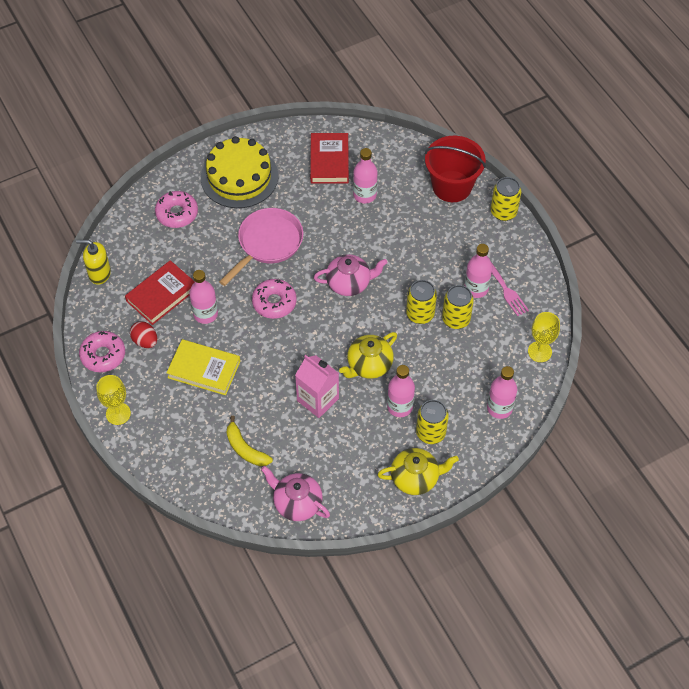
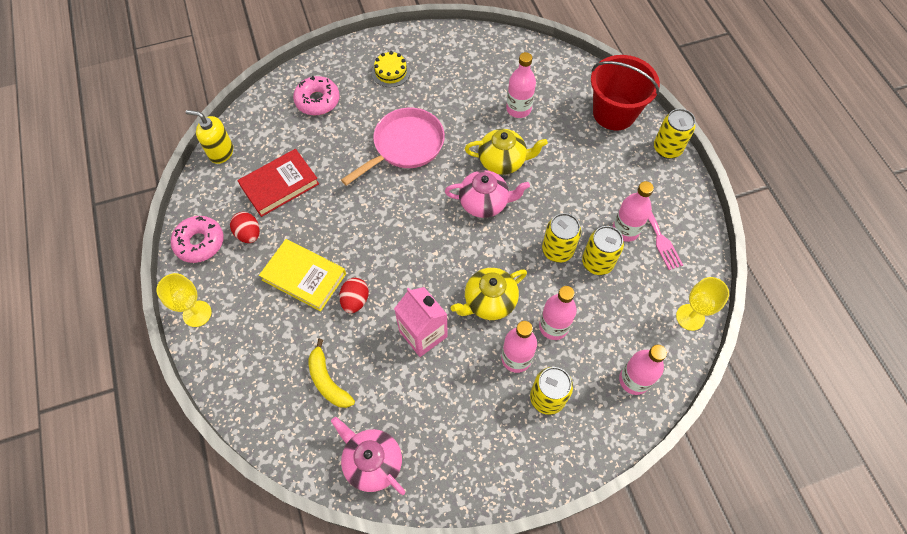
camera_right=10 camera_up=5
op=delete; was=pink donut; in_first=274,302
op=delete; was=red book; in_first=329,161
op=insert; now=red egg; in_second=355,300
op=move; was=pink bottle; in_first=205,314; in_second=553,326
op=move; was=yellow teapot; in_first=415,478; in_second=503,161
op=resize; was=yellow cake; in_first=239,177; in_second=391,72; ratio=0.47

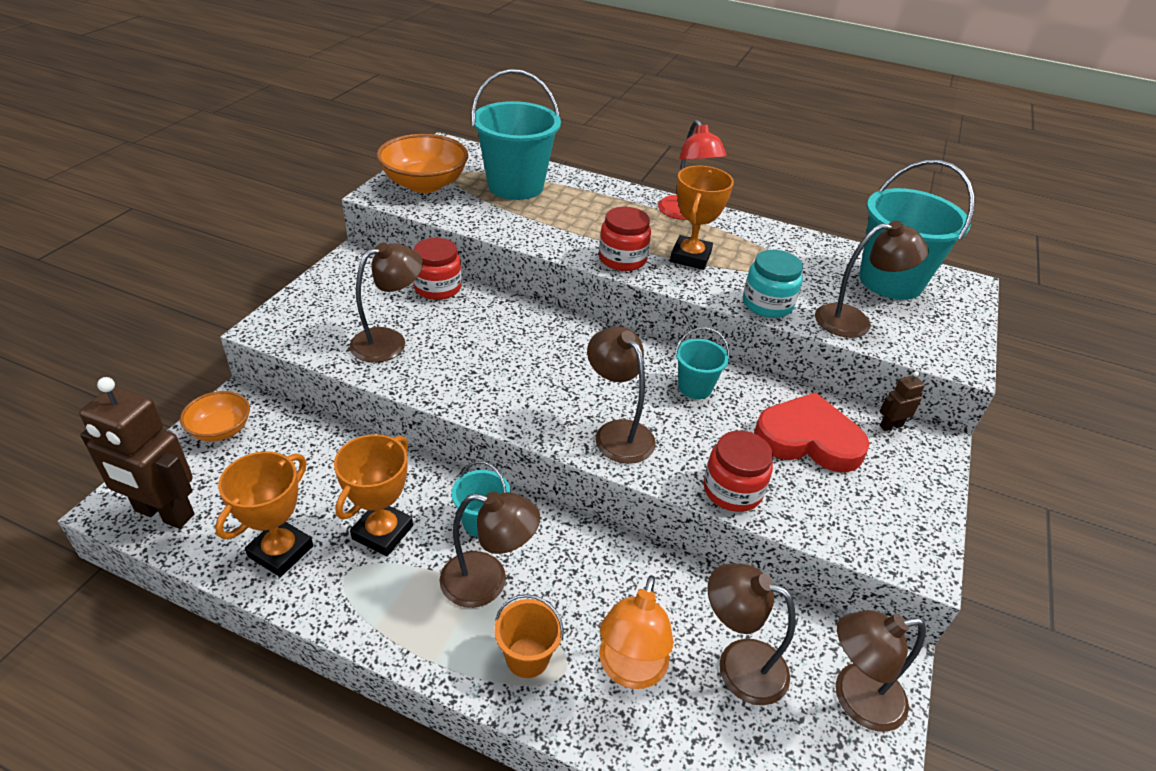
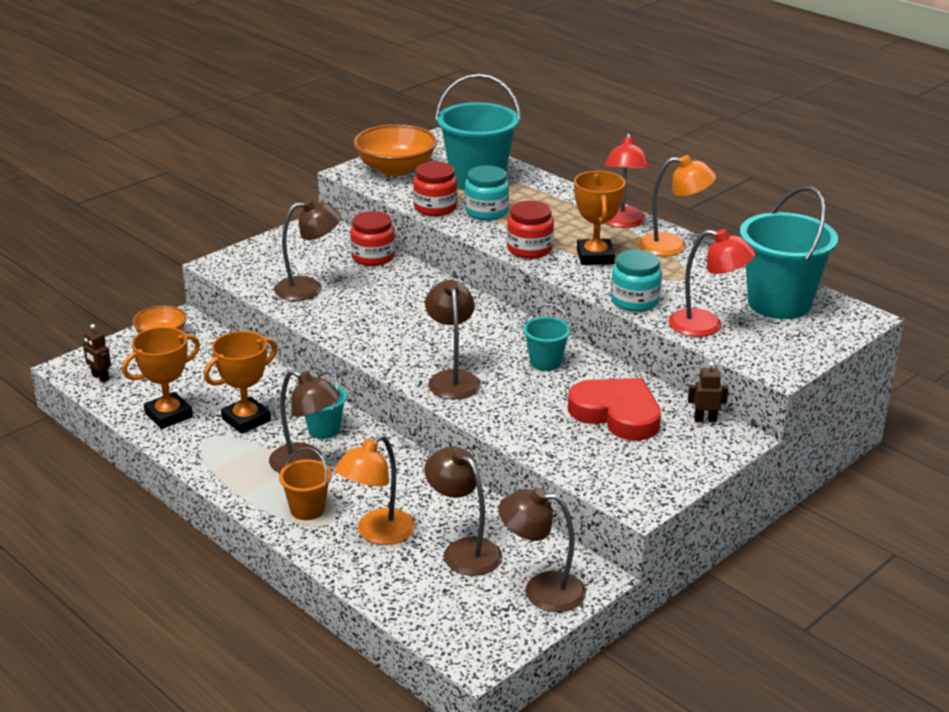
camera_right=25 camera_up=-10
op=insert; now=turquoise jar; in_second=486,212
op=insert; now=orange lamp; in_second=672,246
op=move; was=red jar; in_first=732,490; in_second=435,208
op=recolor; was=brown lamp; now=red lamp; in_first=854,321; in_second=706,326
op=rotate; was=orange trophy; in_first=690,257; in_second=595,257; clockwise=-45
op=resize; was=brown robot; in_first=164,513; in_second=100,378; ratio=0.44

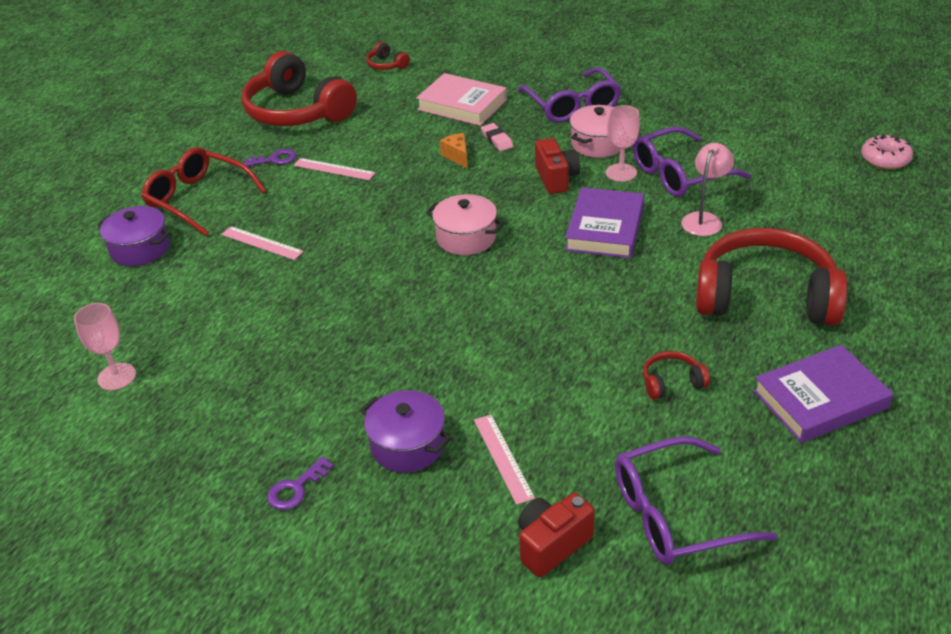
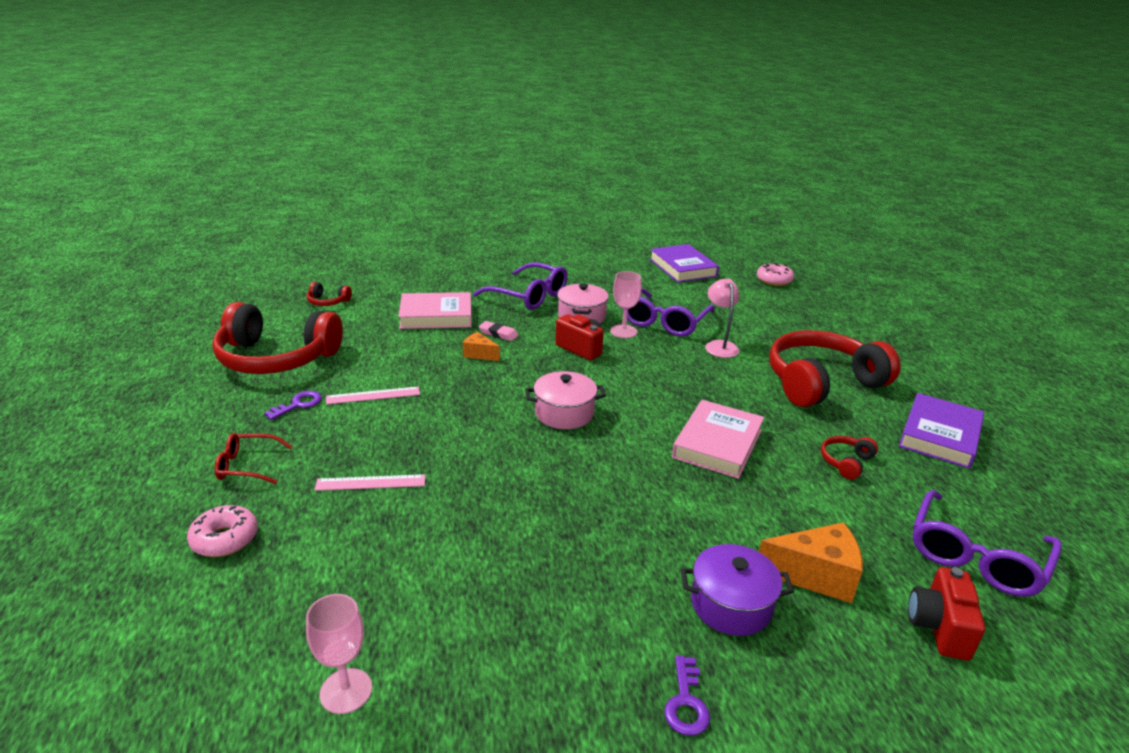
camera_right=-40 camera_up=-10
op=insert; now=pink book; in_second=717,444
op=move; was=purple book; in_first=605,228; in_second=682,268
op=replace; was=purple pot; now=pink donut; in_first=140,249; in_second=225,539
op=replace; was=pink ruler; now=orange cheese; in_first=503,458; in_second=815,575
op=resize; was=red glasses; in_first=198,199; in_second=247,466; ratio=0.58

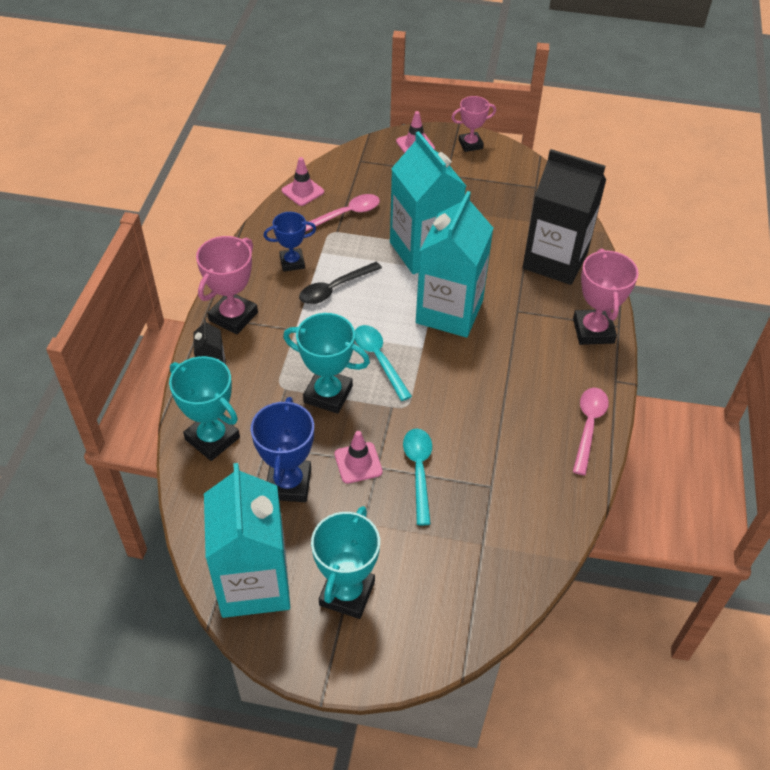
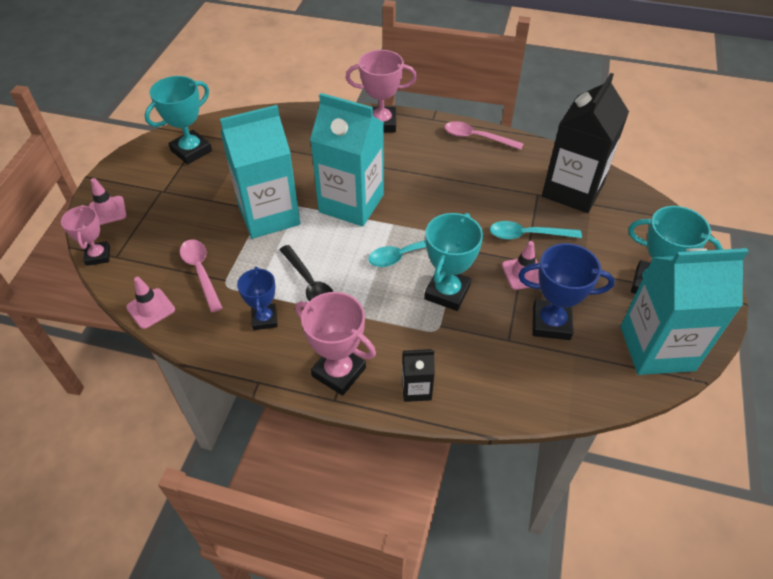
camera_right=-85 camera_up=0
op=move; was=turquoise trophy; in_first=212,438; in_second=191,151
op=move; was=pink trophy; in_first=470,144; in_second=98,256
op=move; was=black carton; in_first=555,260; in_second=572,190

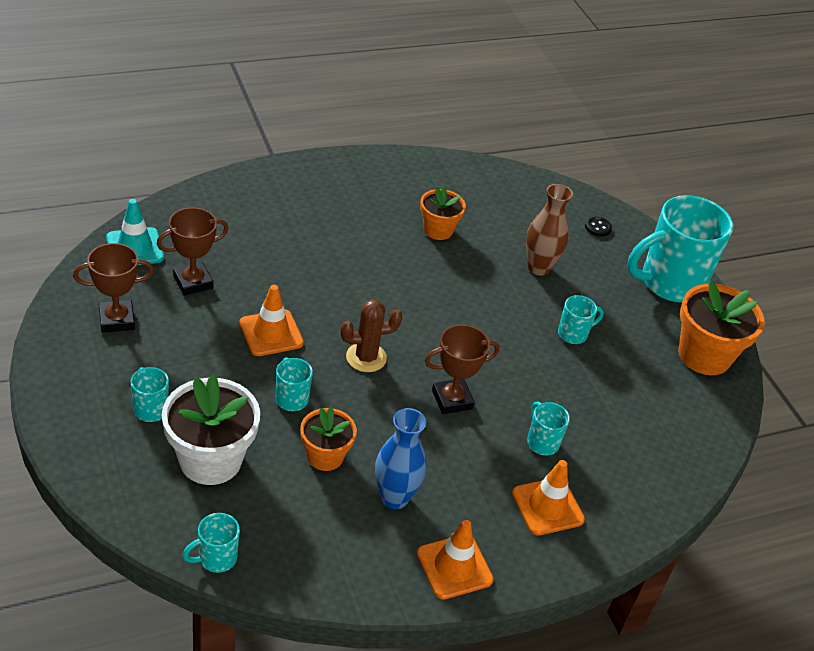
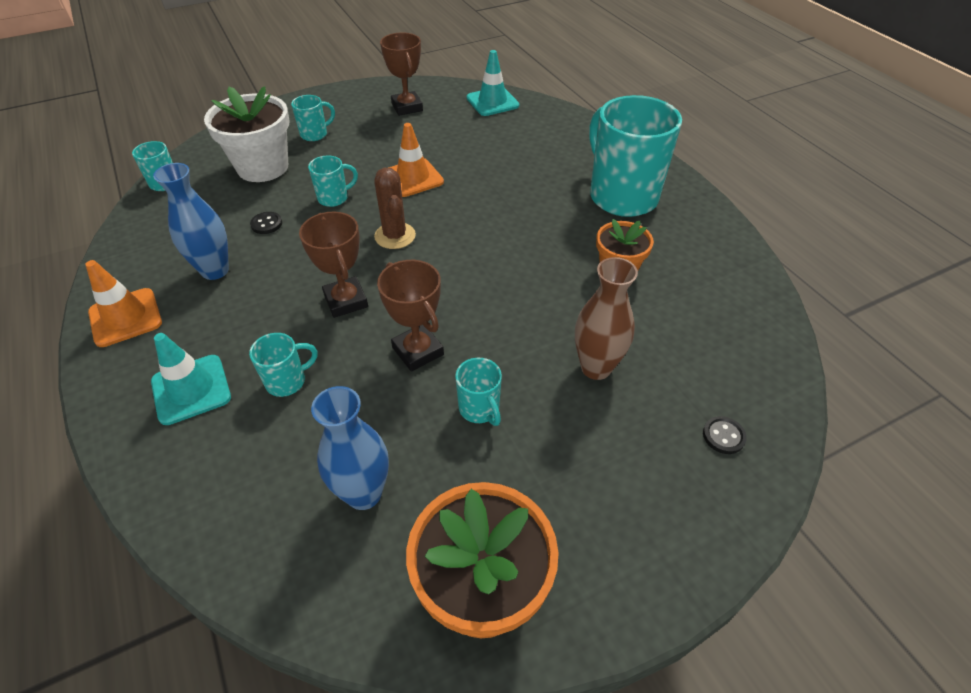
camera_right=90 camera_up=5
op=insert; now=blue vase; in_second=364,493
op=move; was=brown trophy; in_first=193,282; in_second=418,351
op=move; was=turquoise mug; in_first=669,283; in_second=621,196
op=replace; was=orange flower pot; now=black button; in_first=325,456; in_second=266,224
op=recolor; was=orange traffic cone; now=turquoise traffic cone; in_first=547,506; in_second=191,389

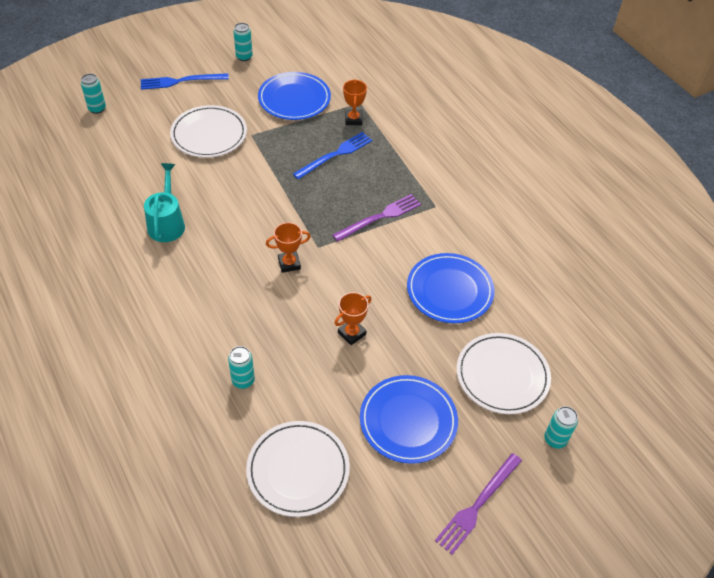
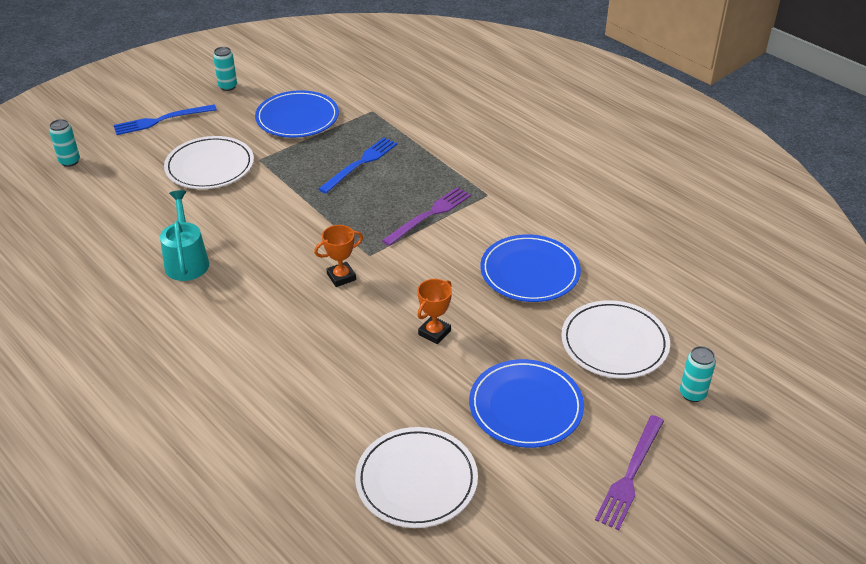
camera_right=-10 camera_up=-10
op=delete; was=turquoise can; in_first=243,380
op=delete; was=orange trophy; in_first=353,119

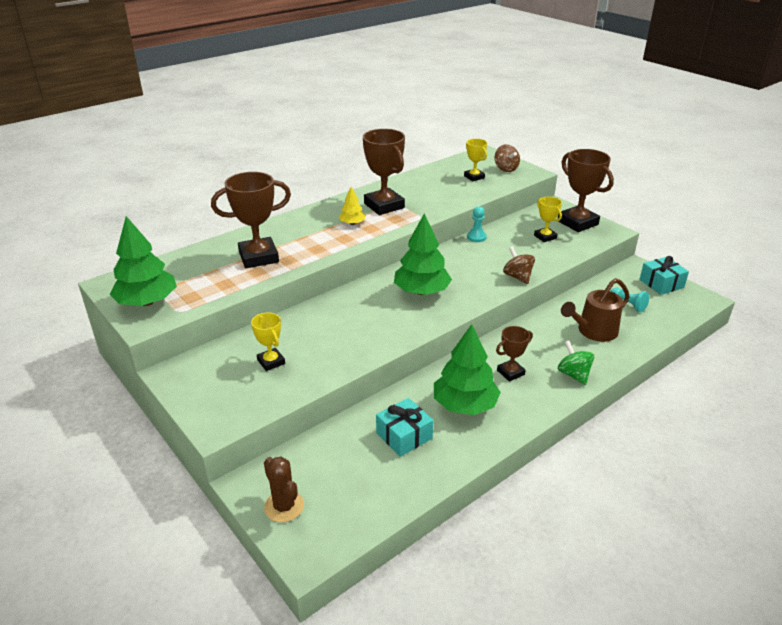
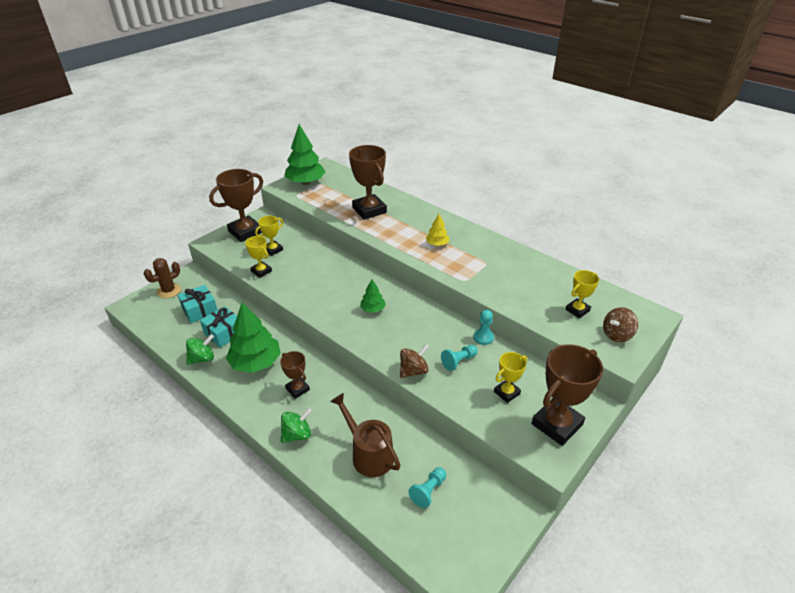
camera_right=80 camera_up=5
op=insert; now=green spinning top; in_second=202,358
op=insert; now=yellow trophy; in_second=261,271
op=insert; now=turquoise pawn; in_second=458,361
op=move; was=brown trophy; in_first=384,206; in_second=245,232
op=move; was=turquoise gift; in_first=661,283; in_second=200,310
op=resize; was=green tree; in_first=422,291; in_second=373,309; ratio=0.5

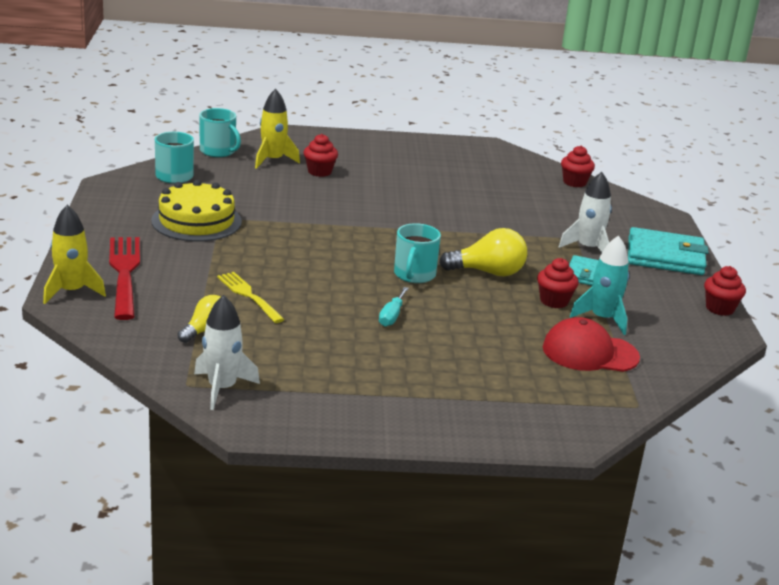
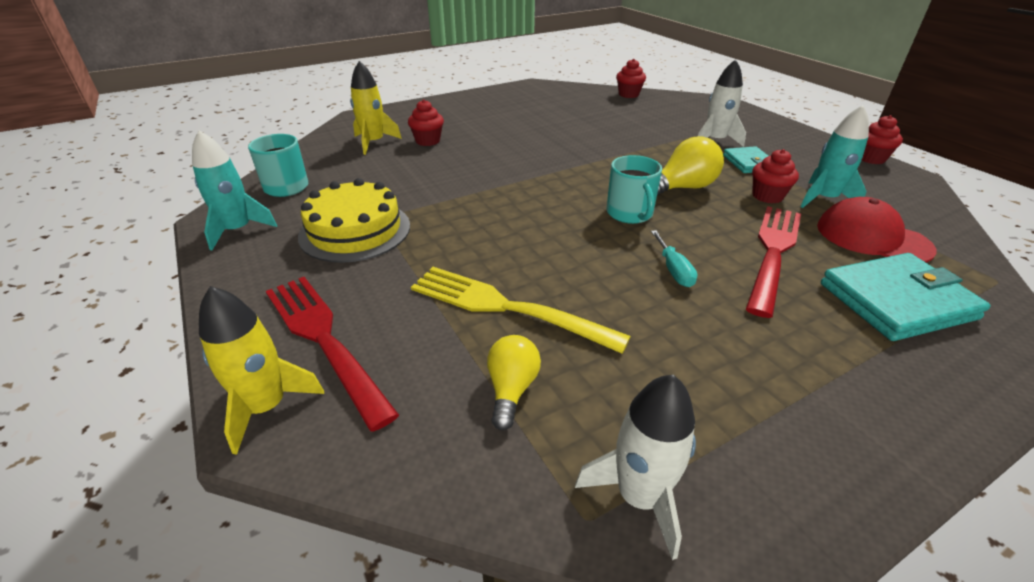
camera_right=-25 camera_up=10
op=delete; was=turquoise mug; in_first=218,151
op=insert; now=turquoise rocket; in_second=238,230
op=insert; now=red fork; in_second=773,252
op=move; was=turquoise wallet; in_first=665,256; in_second=896,301
op=rotate; was=red cap; in_first=590,352; in_second=872,237; clockwise=60
op=resize; was=yellow fork; in_first=249,296; in_second=506,307; ratio=1.57

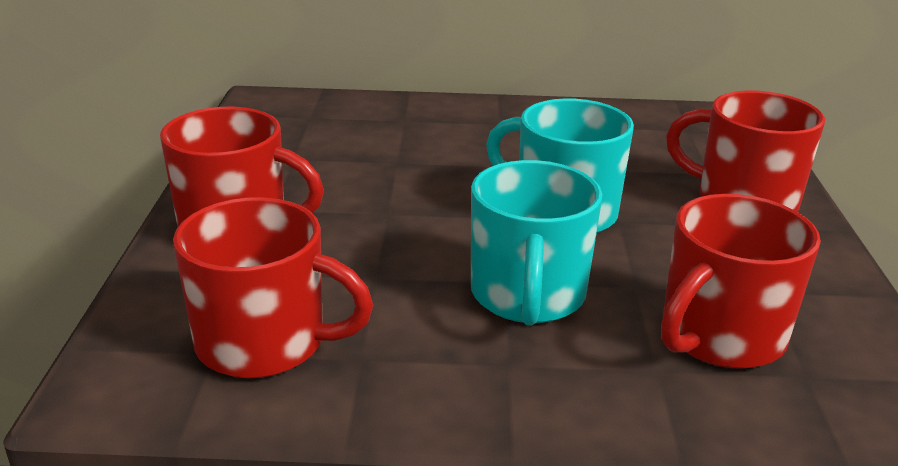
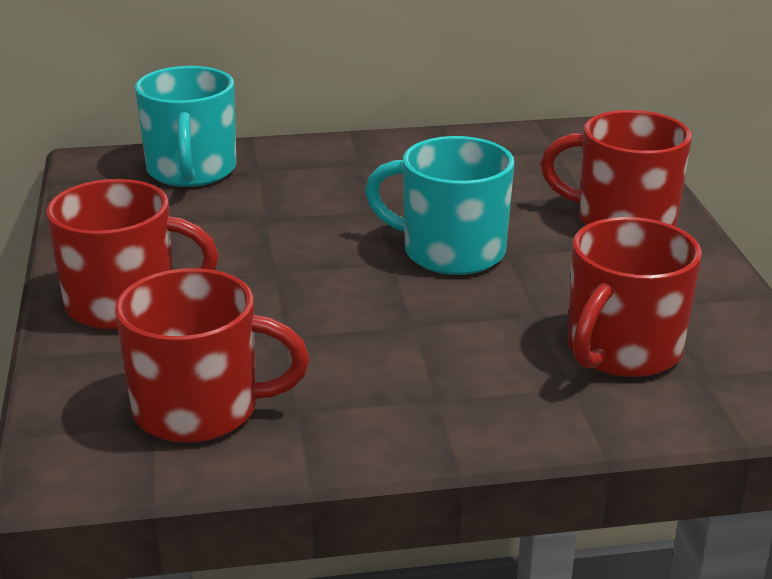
camera_right=-10 camera_up=0
op=move; was=turquoise mug; in_first=527,295; in_second=191,171

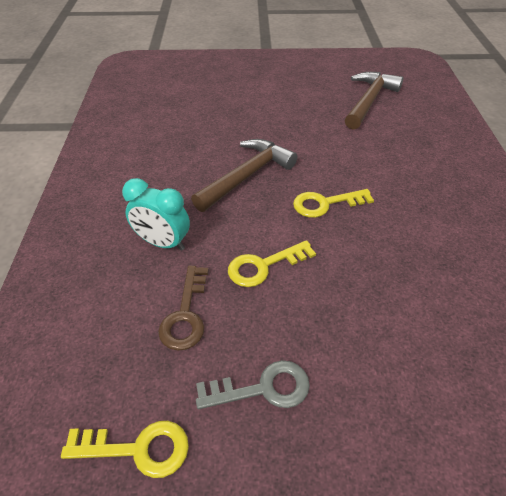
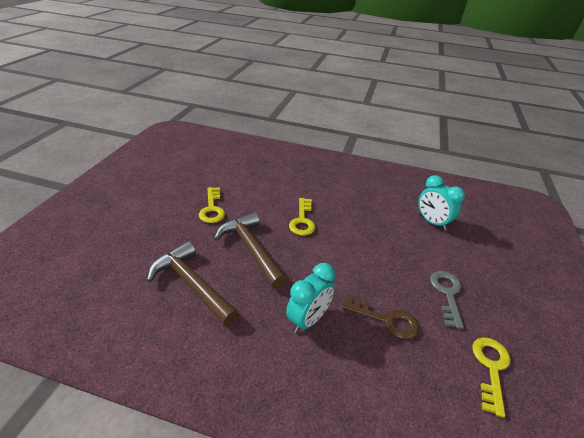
camera_right=-75 camera_up=-10
op=insert; now=turquoise clock; in_second=432,222
op=move; was=yellow key; in_first=263,266; in_second=212,209
op=move; was=brown hammer; in_first=369,101; in_second=192,285

